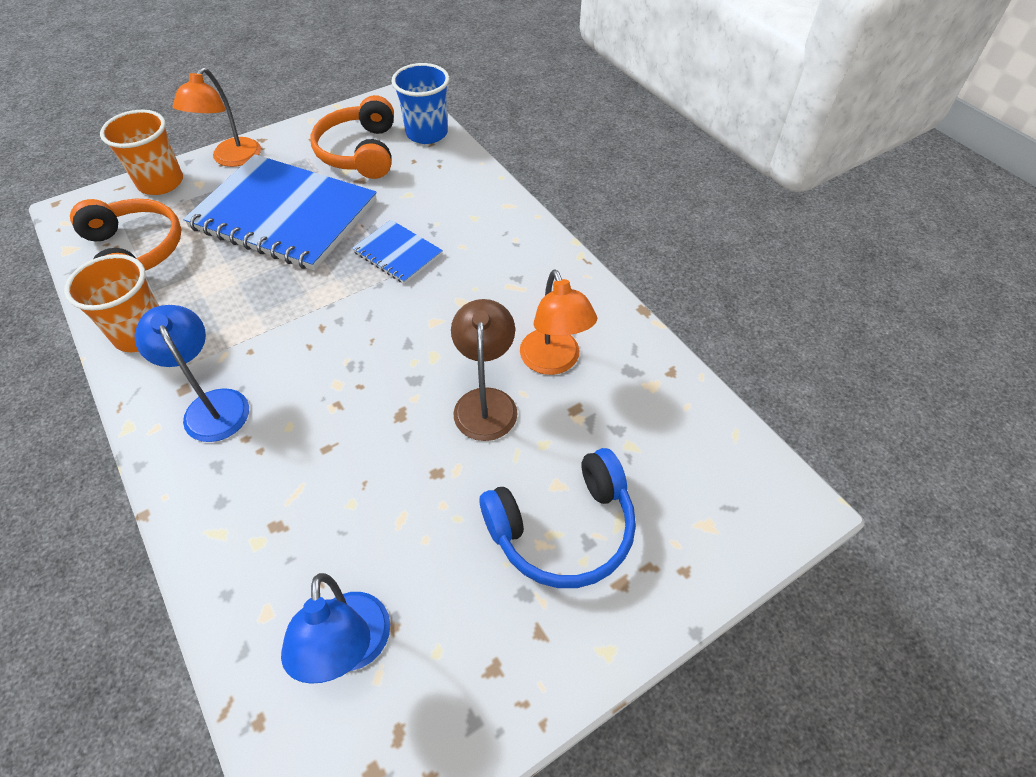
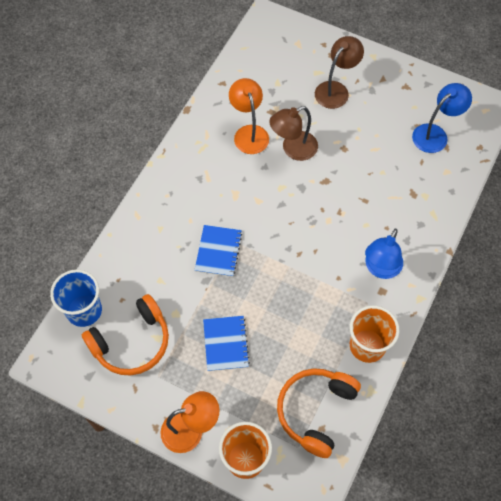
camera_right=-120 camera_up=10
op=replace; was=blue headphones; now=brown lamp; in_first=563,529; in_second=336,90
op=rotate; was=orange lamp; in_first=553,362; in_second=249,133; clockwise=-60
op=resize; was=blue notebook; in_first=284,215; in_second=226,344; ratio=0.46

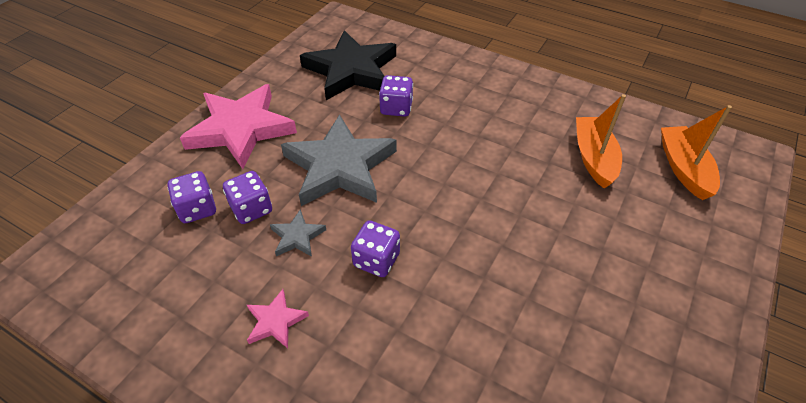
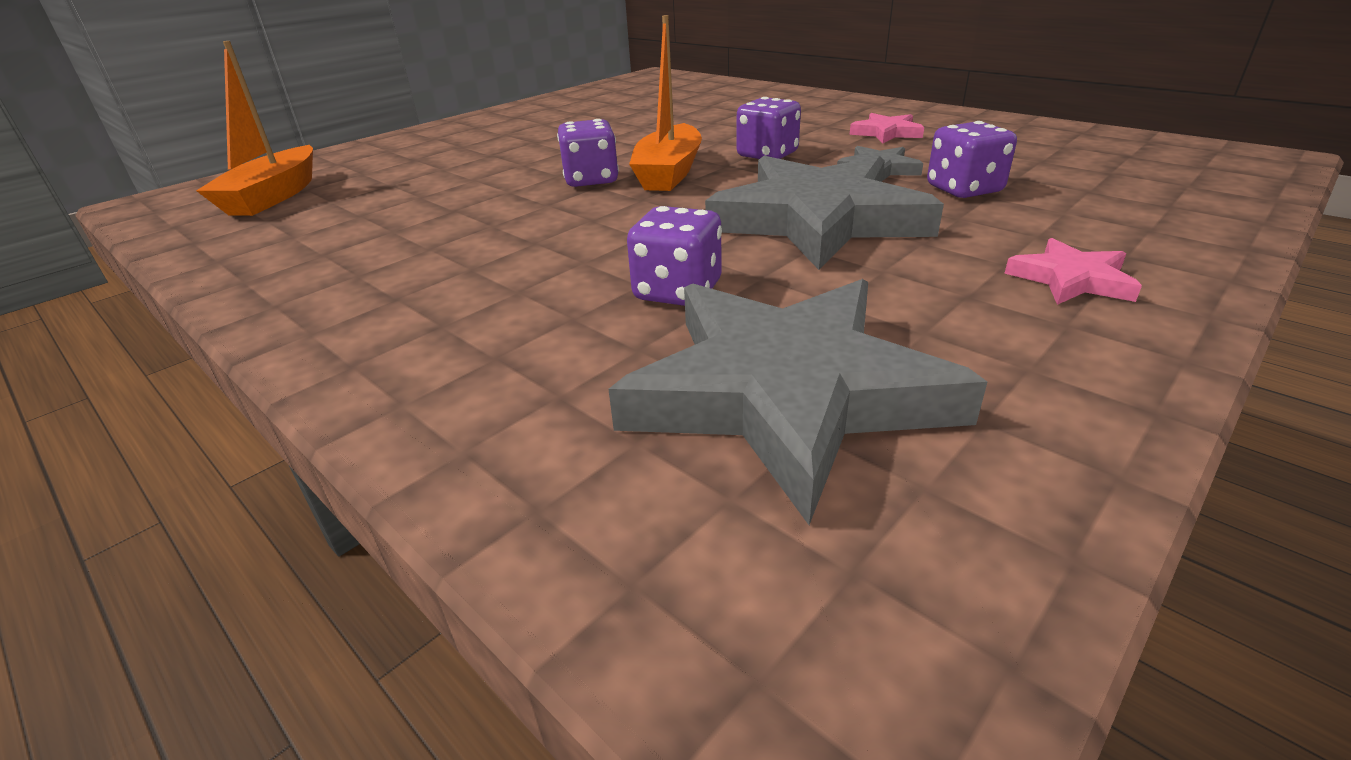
camera_right=-165 camera_up=-15
op=move; was=purple dice; in_first=197,209; in_second=591,180
op=move; was=orange boat; in_first=593,158; in_second=669,173
op=recolor; was=black star; now=grey star; in_first=351,70; in_second=786,393
op=resize; was=pink star; in_first=240,129; in_second=1071,279; ratio=0.44

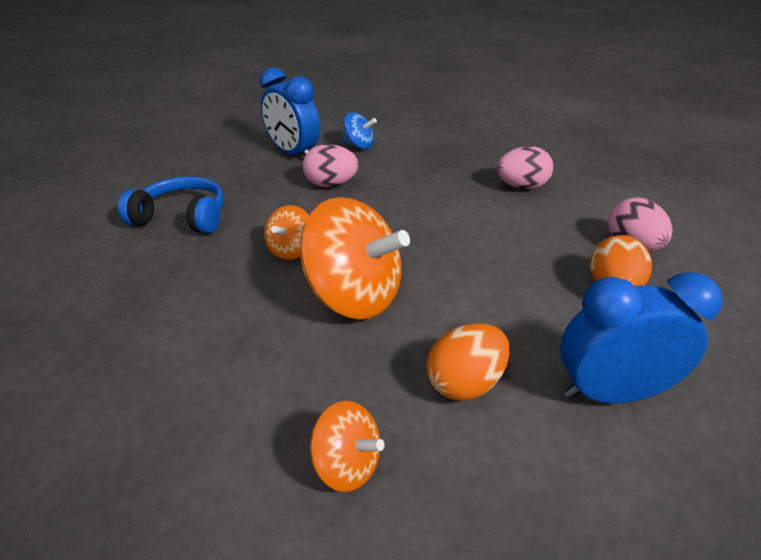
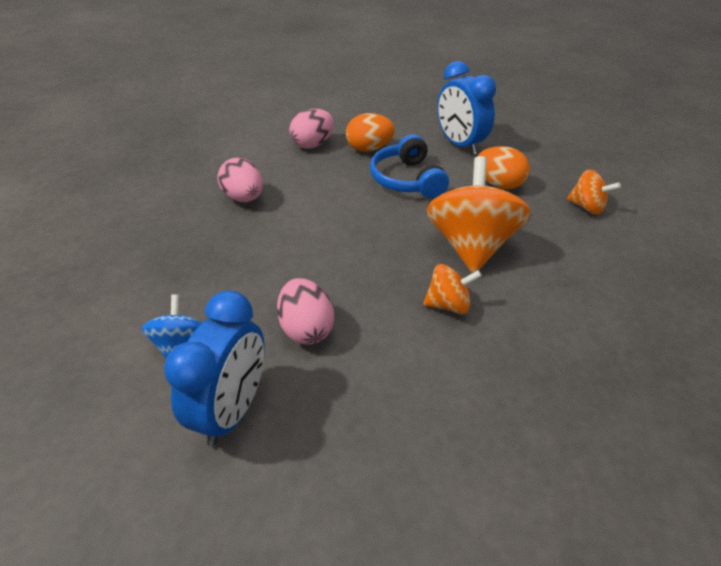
camera_right=-115 camera_up=5
op=move; was=blue headphones; in_first=182,217; in_second=407,180
op=rotate; was=orange spinning top; in_first=347,464; in_second=586,207; clockwise=120

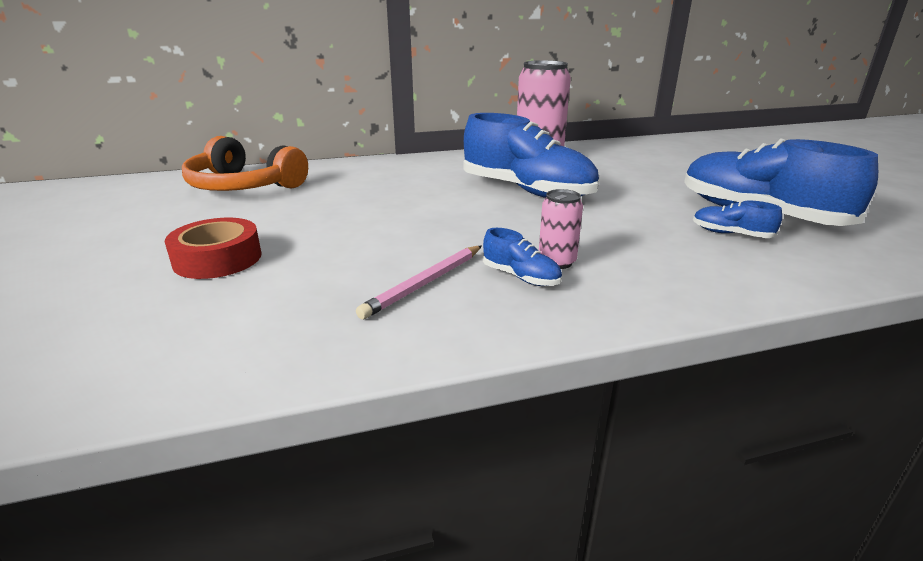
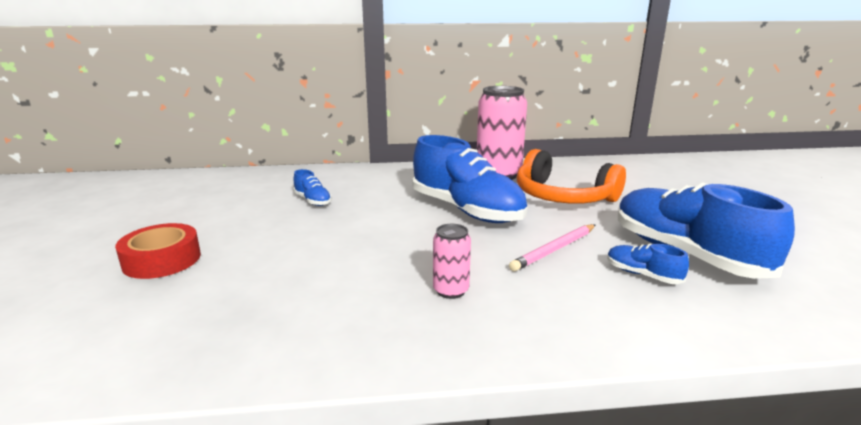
camera_right=10 camera_up=-5
op=move; was=orange headphones; in_first=243,186; in_second=563,196
op=move; was=pink pencil; in_first=425,283; in_second=554,250
op=move; was=blue shoe; in_first=520,277; in_second=313,201

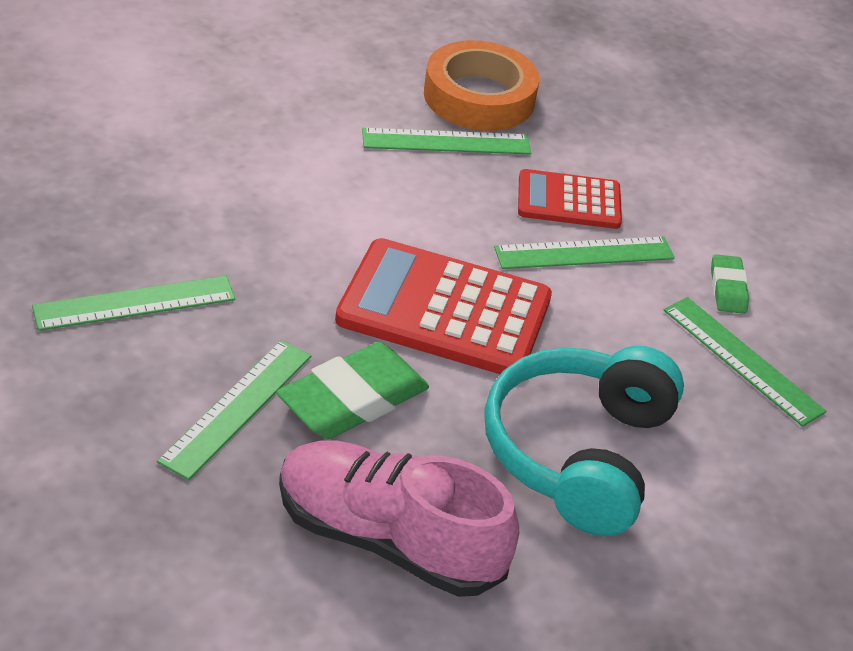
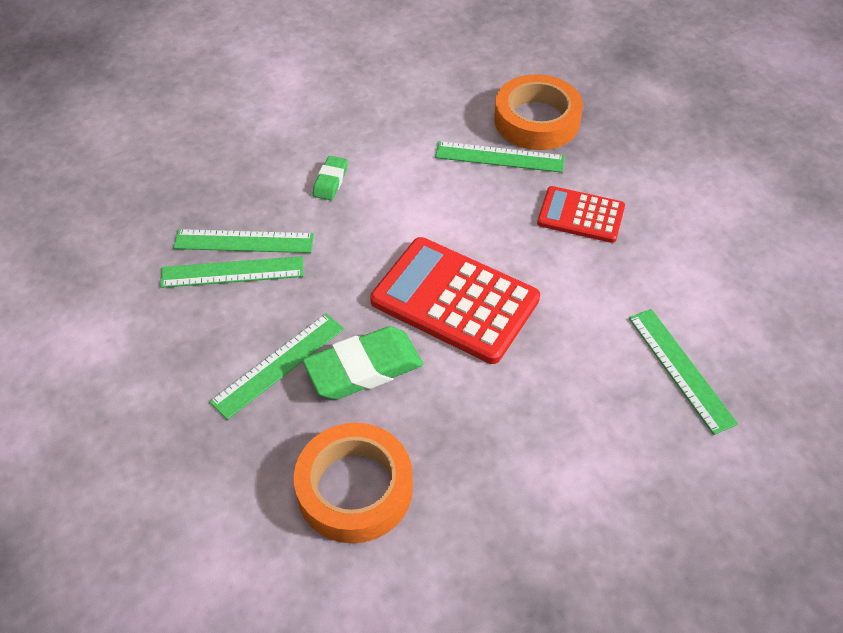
camera_right=20 camera_up=10
op=delete; was=turquoise headphones; in_first=578,453
op=move; was=green ruler; in_first=584,253; in_second=244,241
op=move; was=green eraser; in_first=727,289; in_second=330,181
op=replace; was=pink shoe; now=orange tape; in_first=388,539; in_second=354,488

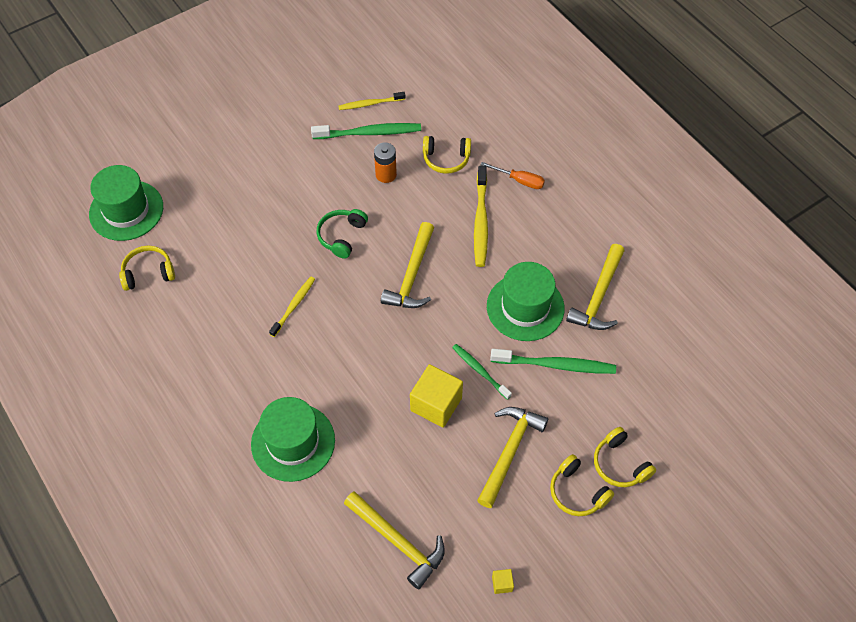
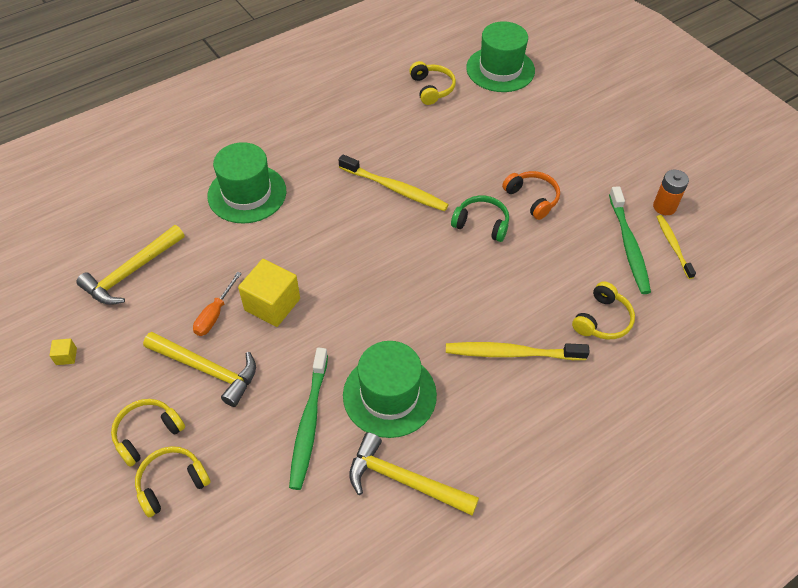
camera_right=90 camera_up=-5
op=delete; was=yellow hammer; in_first=412,275
op=delete; was=green toothbrush; in_first=480,370
op=insert; now=orange headphones; in_second=532,198
op=move; was=orange battery; in_first=386,174; in_second=664,207
op=move; was=orange screwdriver; in_first=519,180; in_second=215,314
op=rotate; was=yellow headphones; in_first=446,159; in_second=602,320; clockwise=-150
op=resize; was=yellow toothbrush; in_first=294,305; in_second=395,189; ratio=1.59

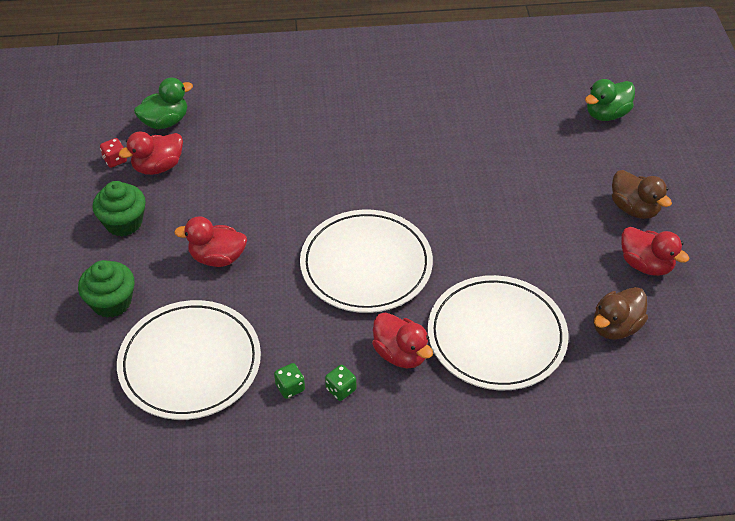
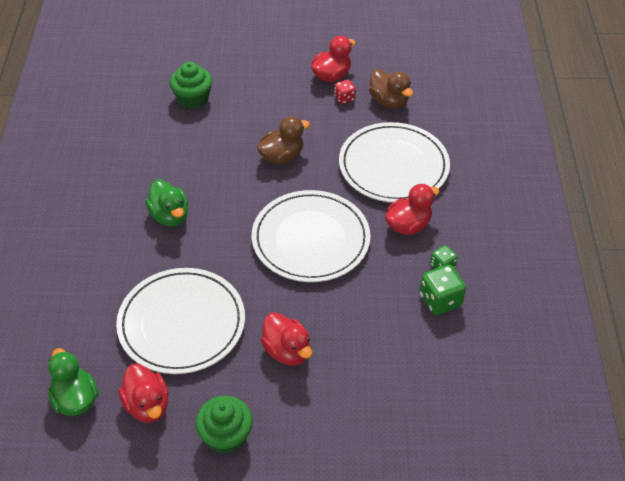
camera_right=-85 camera_up=0
op=move; was=green cupcake; in_first=111,302; in_second=193,99
op=move; was=red dice; in_first=115,160; in_second=344,98
op=move; was=white plate; in_first=190,363; in_second=181,323
op=move; was=green duck; in_first=606,114; in_second=170,216
op=move; was=brown duck; in_first=634,208; in_second=281,156
op=rotate; was=red duck; in_first=217,257; in_second=287,351; clockwise=-45
op=resize; was=green dice; in_first=290,387; in_second=440,300; ratio=1.68

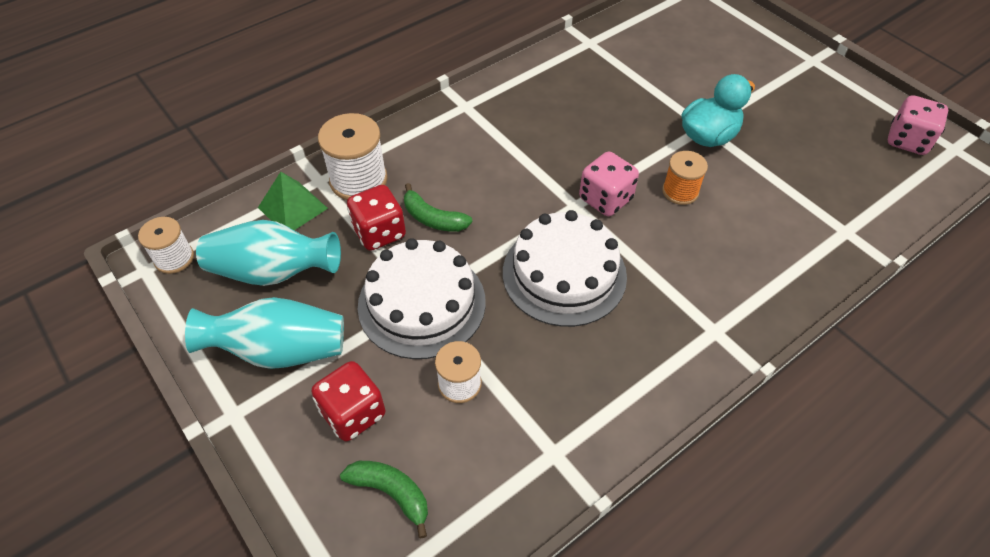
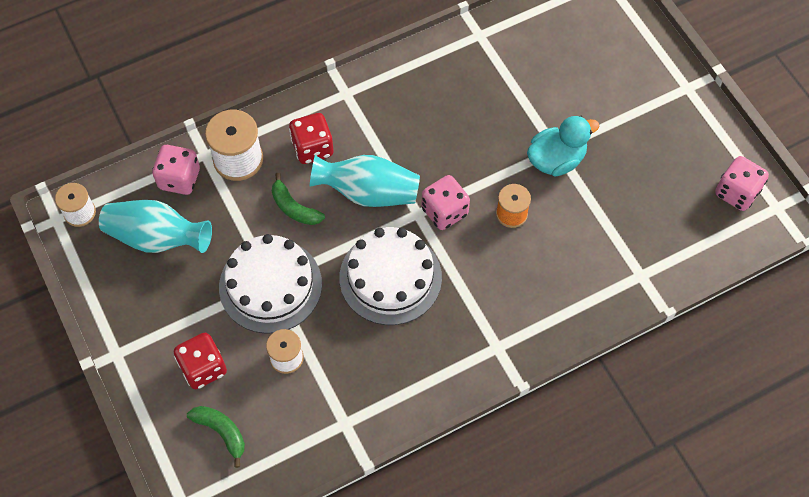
camera_right=10 camera_up=10
op=move; was=turquoise vase; in_first=279,350; in_second=368,192
op=move; was=red dice; in_first=379,232; in_second=312,148
op=replace; was=green pyramid; now=pink dice; in_first=292,208; in_second=179,179

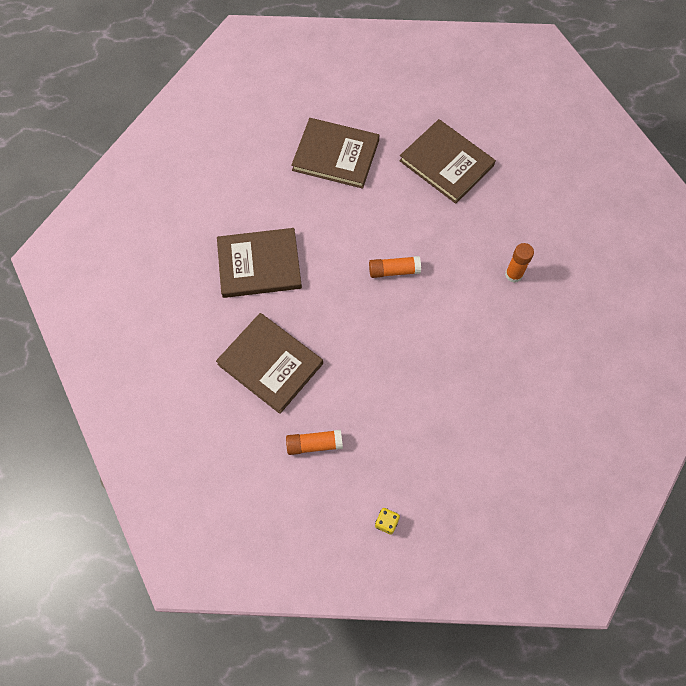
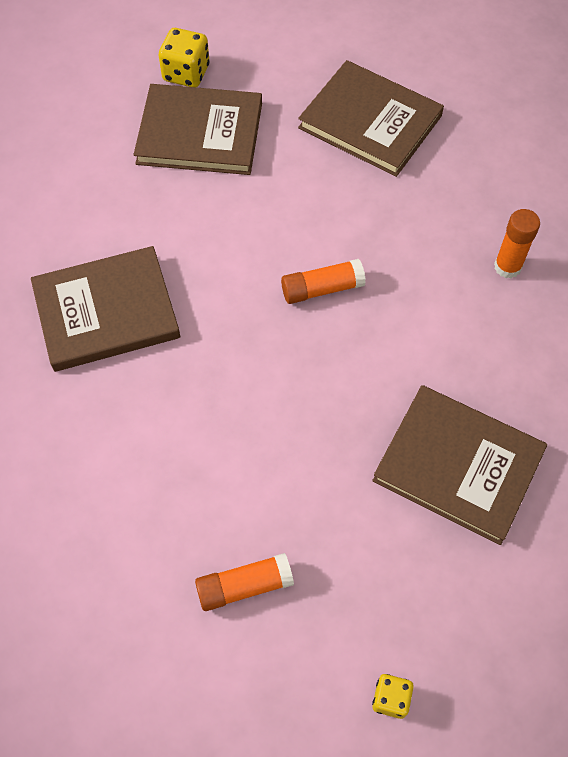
camera_right=-10 camera_up=-5
op=insert; now=yellow dice; in_second=186,73
op=move; was=brown book; in_first=270,364; in_second=458,465

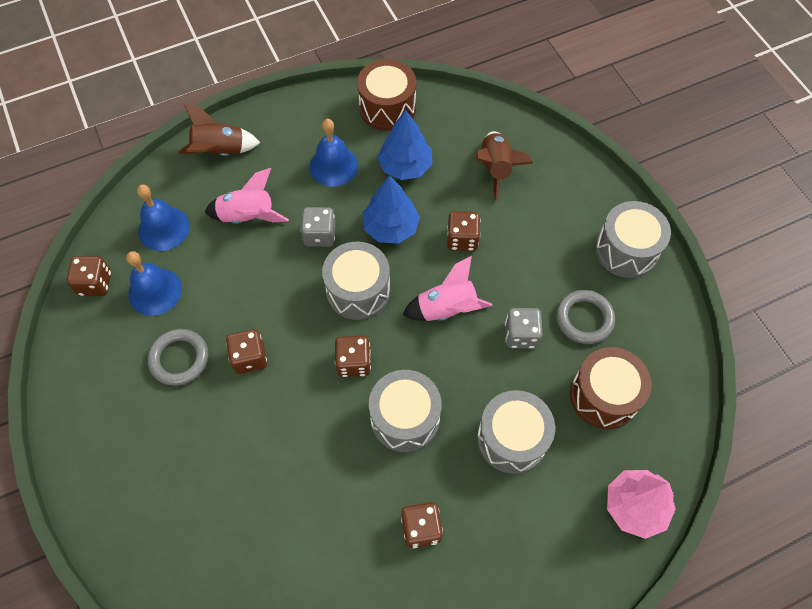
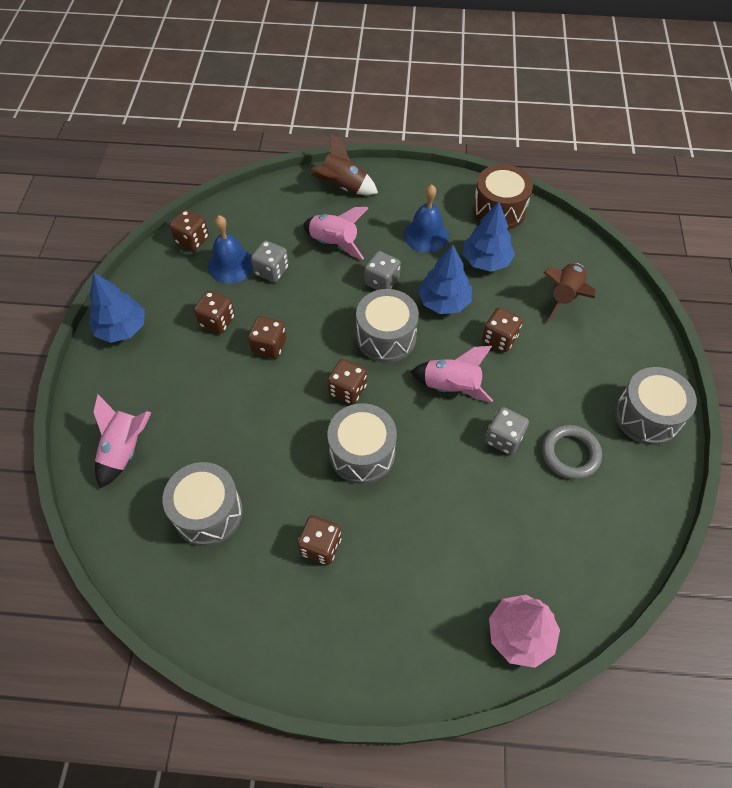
camera_right=30 camera_up=-5
op=delete; was=blue bell; in_first=164,228
op=delete; was=brown drum; in_first=604,396
op=insert; now=blue tree; in_second=121,328
op=insert; now=pink rocket; in_second=125,449
op=insert; now=grey dice; in_second=271,271
op=move; was=grey drum; in_first=512,439; in_second=208,512
op=replace; was=grey ring; now=brown dice; in_first=179,359; in_second=217,321

